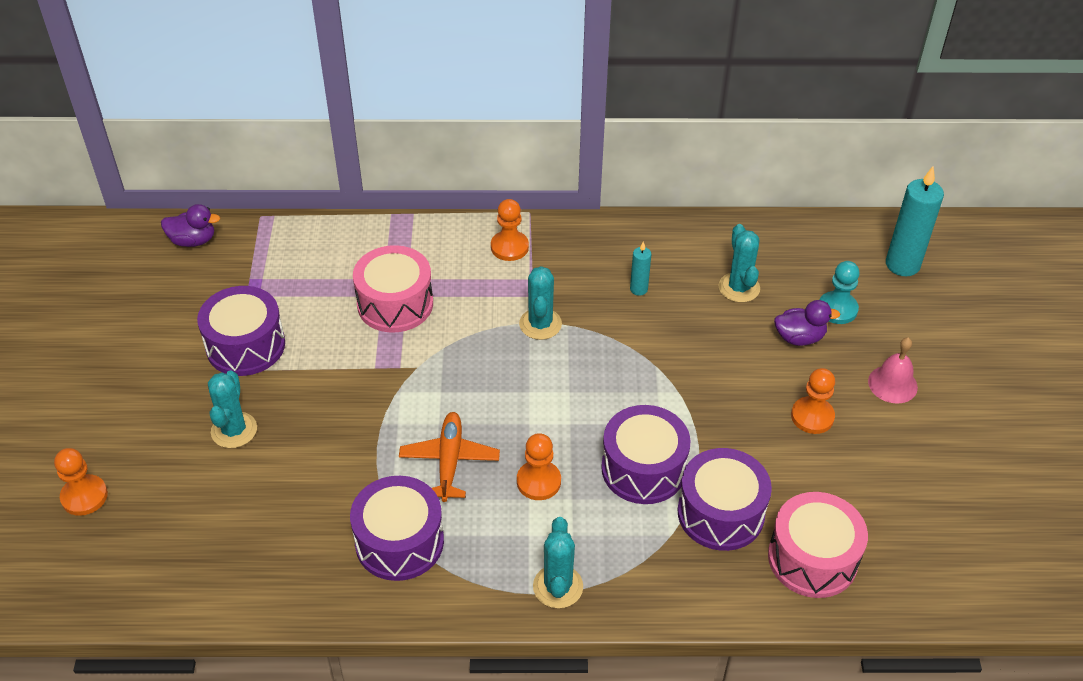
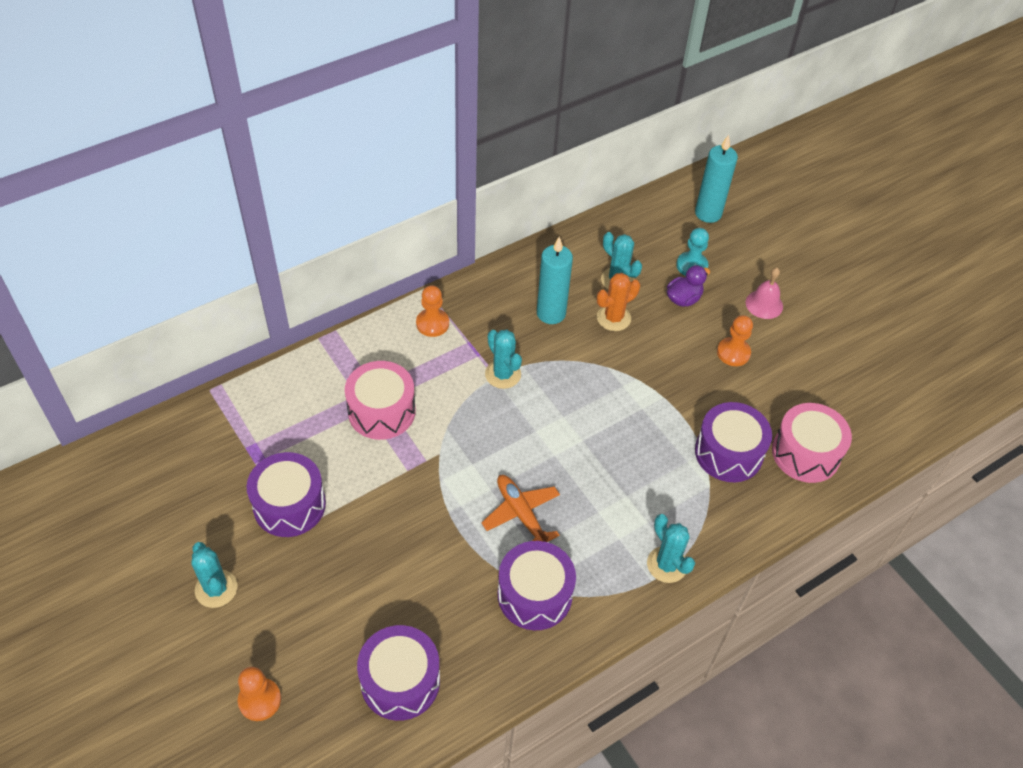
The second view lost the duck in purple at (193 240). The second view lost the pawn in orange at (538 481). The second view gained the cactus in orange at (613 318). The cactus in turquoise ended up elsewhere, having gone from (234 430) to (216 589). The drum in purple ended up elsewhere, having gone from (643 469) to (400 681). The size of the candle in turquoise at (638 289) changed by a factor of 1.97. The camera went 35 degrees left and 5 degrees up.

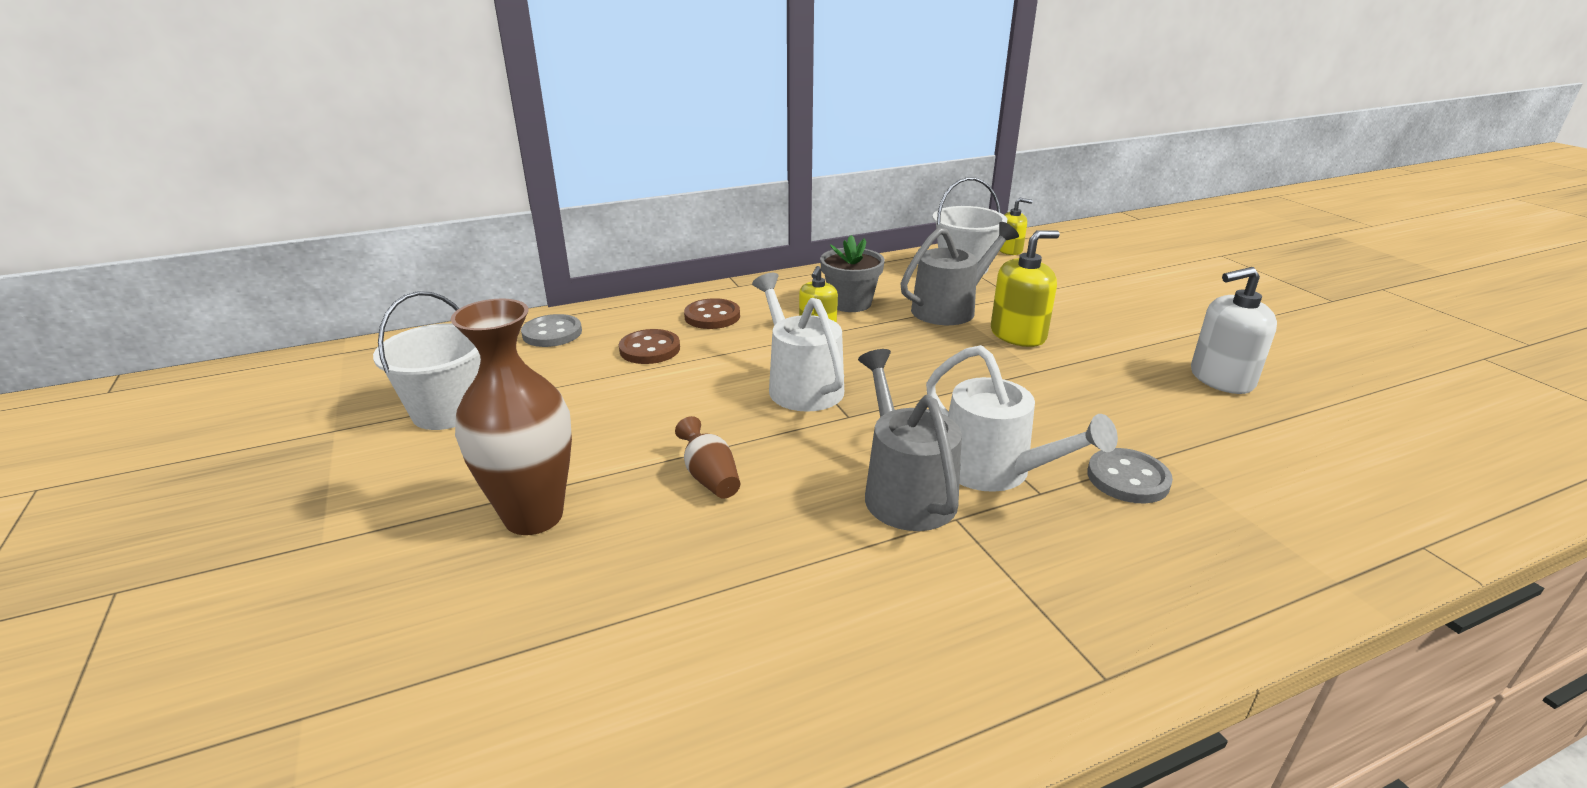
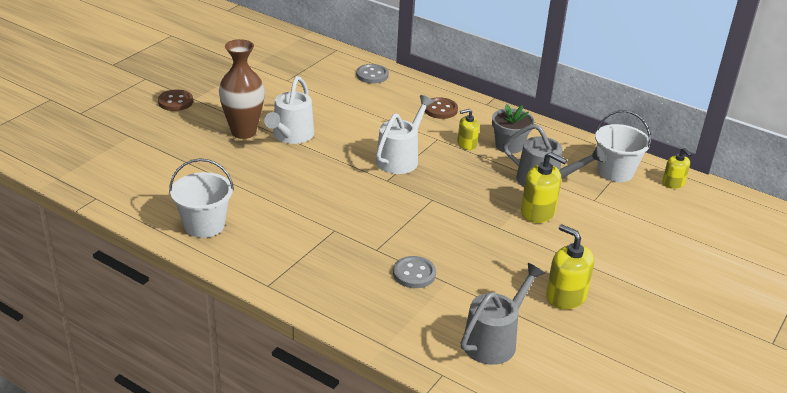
The second view lost the vase in brown at (709 477). The bucket in white ended up elsewhere, having gone from (447 411) to (204 225). The button in brown ended up elsewhere, having gone from (650 349) to (175 102). The watering can in grey ended up elsewhere, having gone from (904 491) to (494 340). The watering can in white ended up elsewhere, having gone from (995 471) to (291 136). What was the soap dispenser in white at (1221 378) turned into the soap dispenser in yellow at (566 296). The camera went 55 degrees right and 5 degrees up.

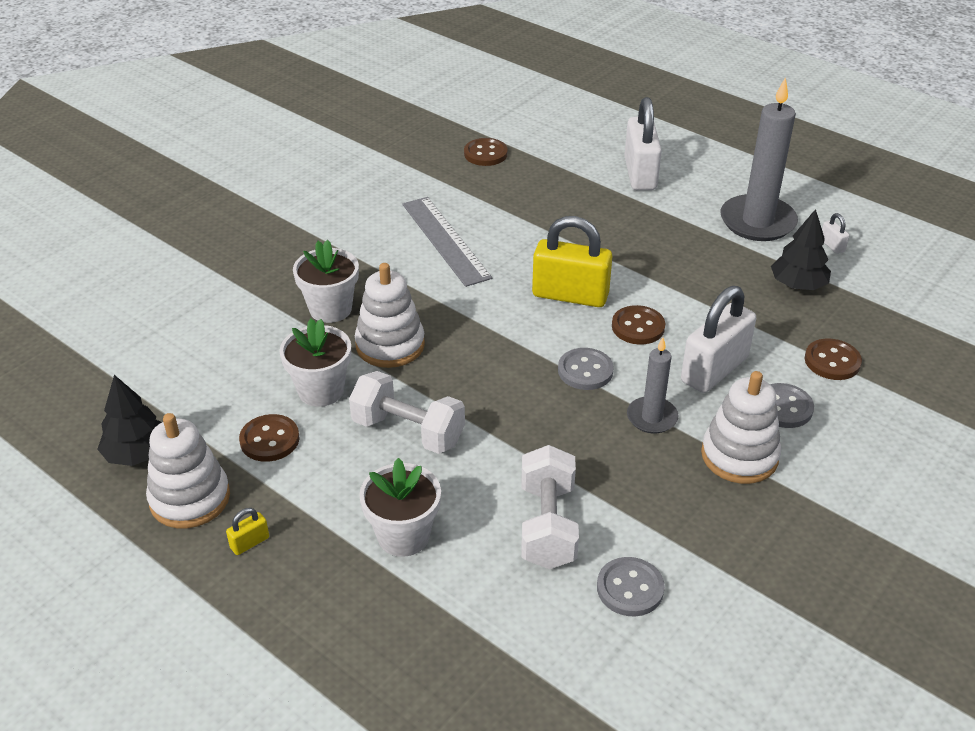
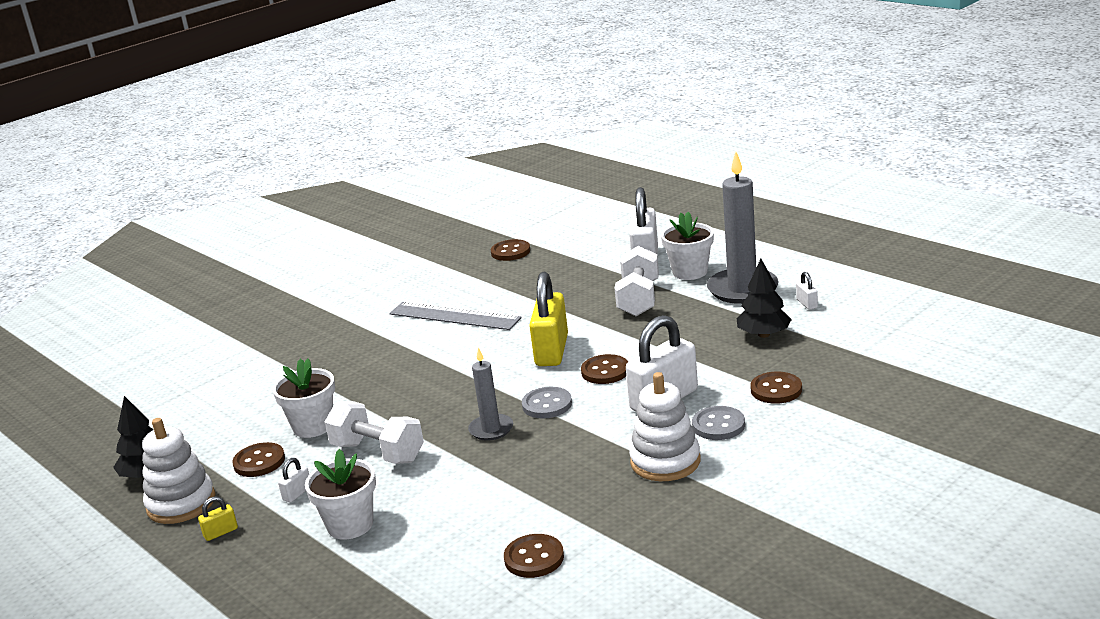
The second view lost the stacking toy in white at (390 345). The second view gained the padlock in white at (297 493). The flower pot in white ended up elsewhere, having gone from (330 309) to (690 272). The dumbbell in white ended up elsewhere, having gone from (547 526) to (639 299). The candle in grey ended up elsewhere, having gone from (652 417) to (491 429). What was the button in grey at (630 588) turned into the button in brown at (534 558). The ruler in grey at (445 240) ended up facing another way, 45 degrees counterclockwise from before. The padlock in yellow at (570 295) ended up facing another way, 75 degrees clockwise from before. The camera went 10 degrees right and 15 degrees down.

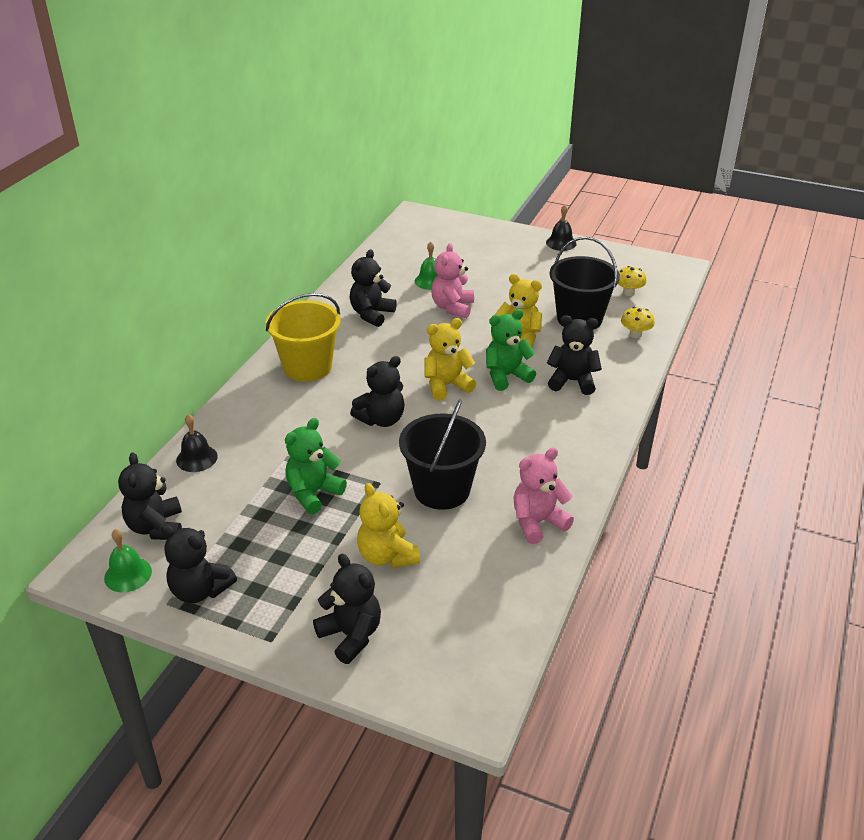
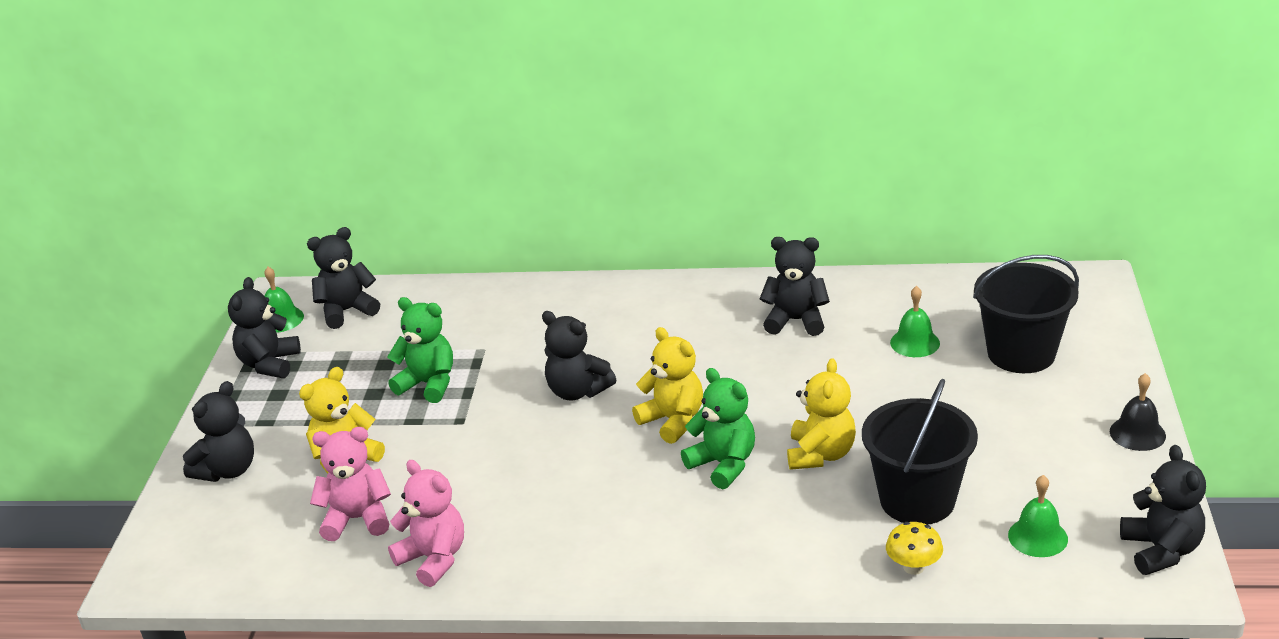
The second view lost the bell in black at (197 458). The second view lost the bucket in yellow at (307 367). The bucket in black ended up elsewhere, having gone from (442 490) to (1021 353). The teddy bear in pink ended up elsewhere, having gone from (452 307) to (357 519). The teddy bear in black ended up elsewhere, having gone from (572 381) to (1161 550). Where the mushroom in yellow stood at (628 292), the bell in green came to stand at (1037 537). The camera went 75 degrees right and 5 degrees down.

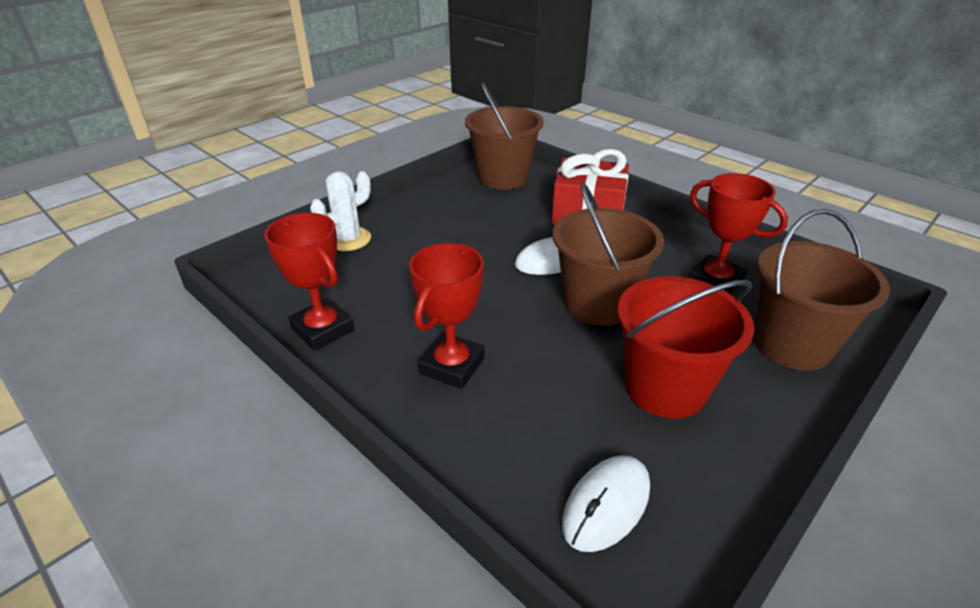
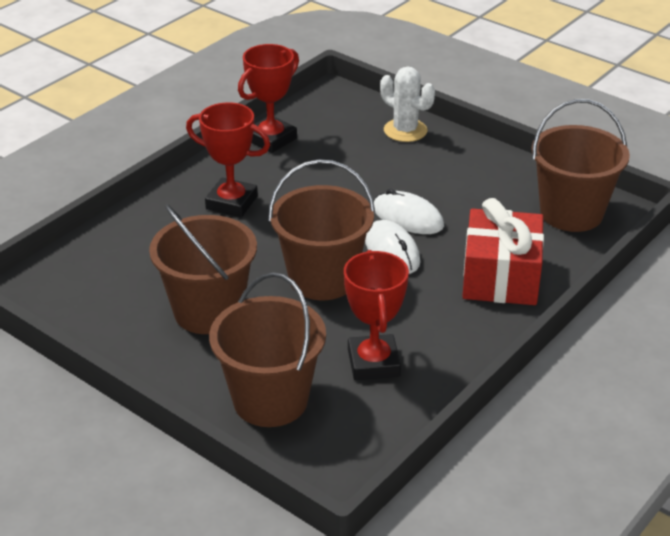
The mouse in white ended up elsewhere, having gone from (606 505) to (407 217). What was the bucket in red at (665 388) turned into the bucket in brown at (208 311). The trophy in red at (715 281) ended up facing another way, 45 degrees counterclockwise from before. The camera went 85 degrees right and 0 degrees up.

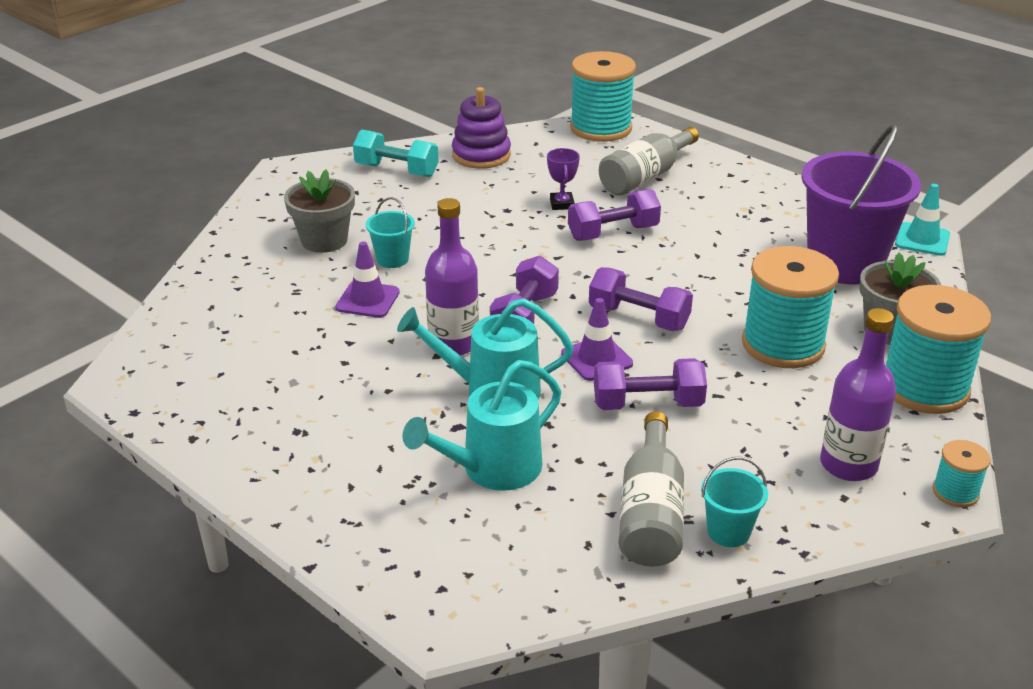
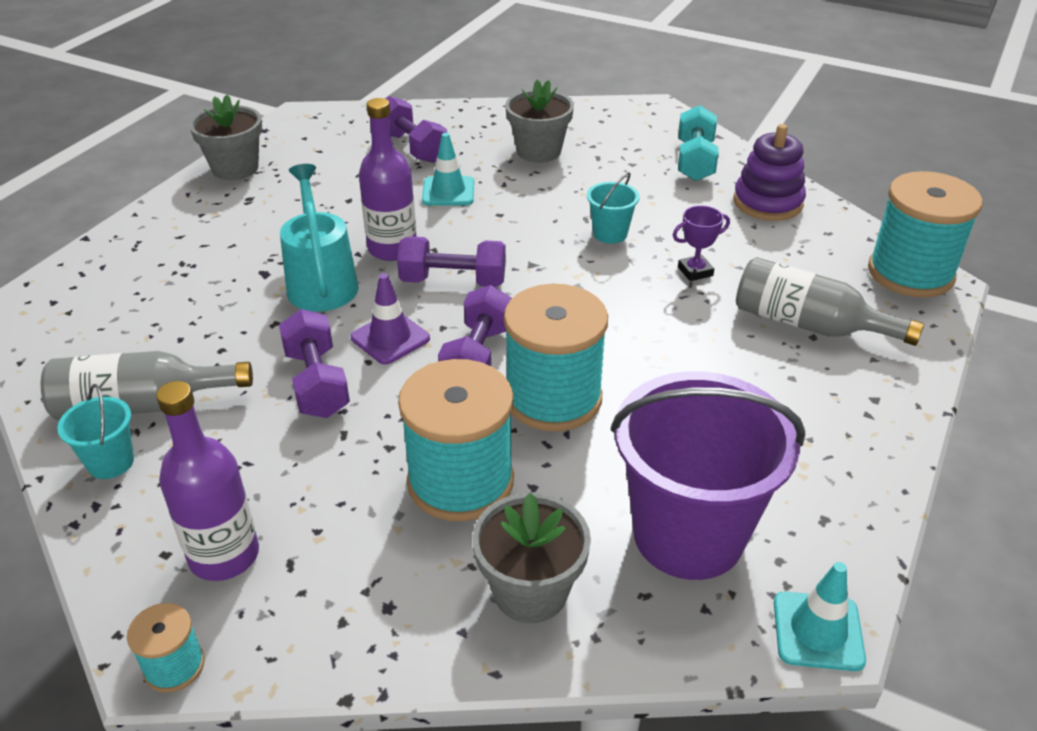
The second view lost the watering can in turquoise at (492 469). The second view gained the flower pot in grey at (235 168). The bucket in turquoise ended up elsewhere, having gone from (392 259) to (610 234). The dumbbell in purple ended up elsewhere, having gone from (613 233) to (412 147). The spool in turquoise ended up elsewhere, having gone from (924 387) to (553 398). What was the traffic cone in purple at (367 300) turned into the traffic cone in turquoise at (448 192). The camera went 75 degrees right and 5 degrees up.

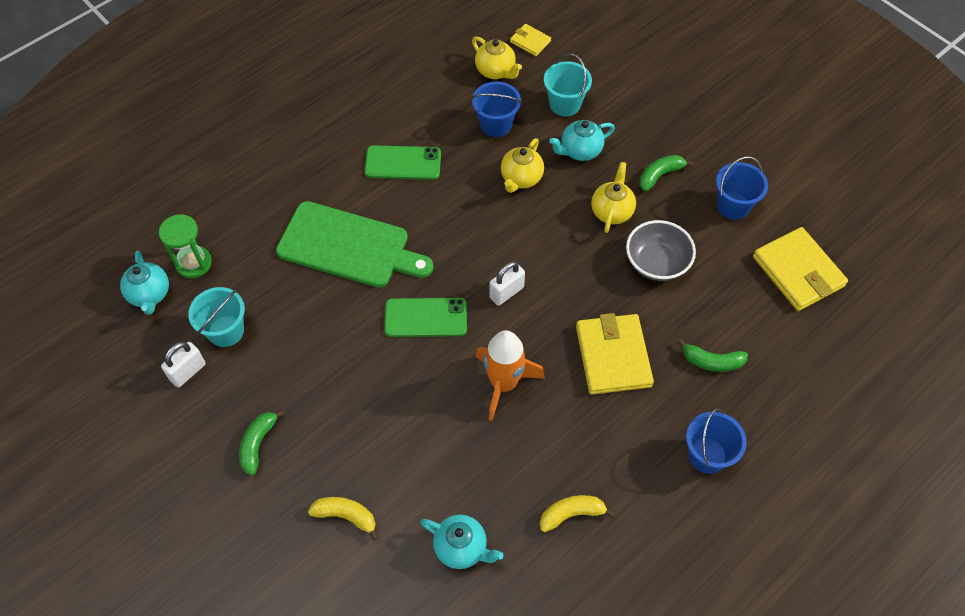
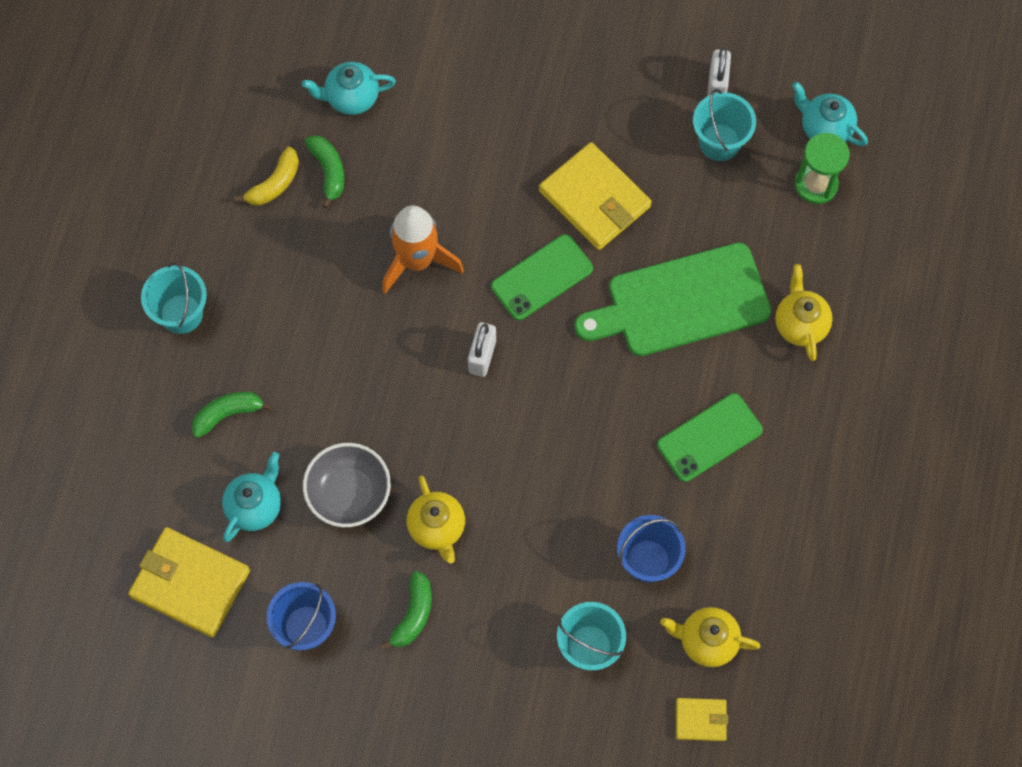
The second view lost the banana in yellow at (346 516). The banana in green ended up elsewhere, having gone from (258 444) to (328 171). The teapot in yellow ended up elsewhere, having gone from (521 178) to (800 324). The teapot in turquoise ended up elsewhere, having gone from (580 151) to (255 506). The wallet in yellow ended up elsewhere, having gone from (613 356) to (594 199). What was the bucket in blue at (707 455) turned into the bucket in turquoise at (181 314). The camera went 145 degrees right and 10 degrees up.

